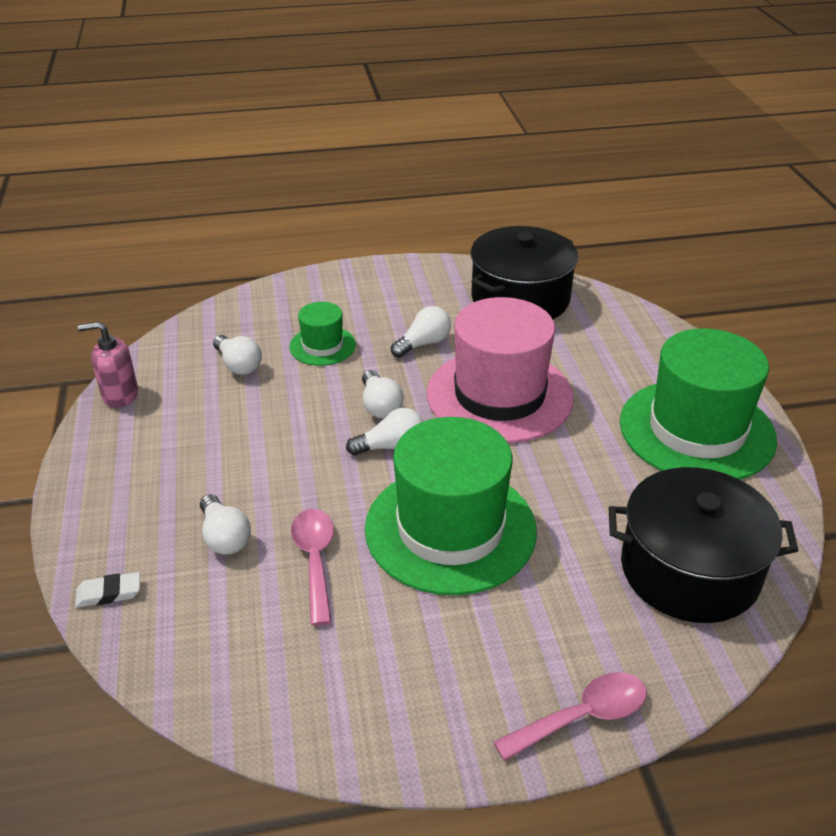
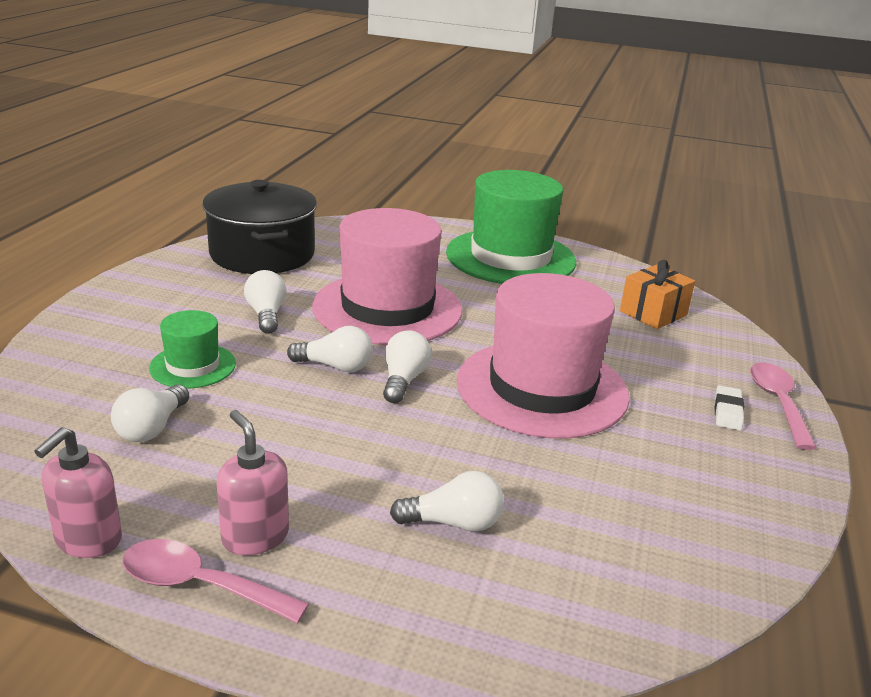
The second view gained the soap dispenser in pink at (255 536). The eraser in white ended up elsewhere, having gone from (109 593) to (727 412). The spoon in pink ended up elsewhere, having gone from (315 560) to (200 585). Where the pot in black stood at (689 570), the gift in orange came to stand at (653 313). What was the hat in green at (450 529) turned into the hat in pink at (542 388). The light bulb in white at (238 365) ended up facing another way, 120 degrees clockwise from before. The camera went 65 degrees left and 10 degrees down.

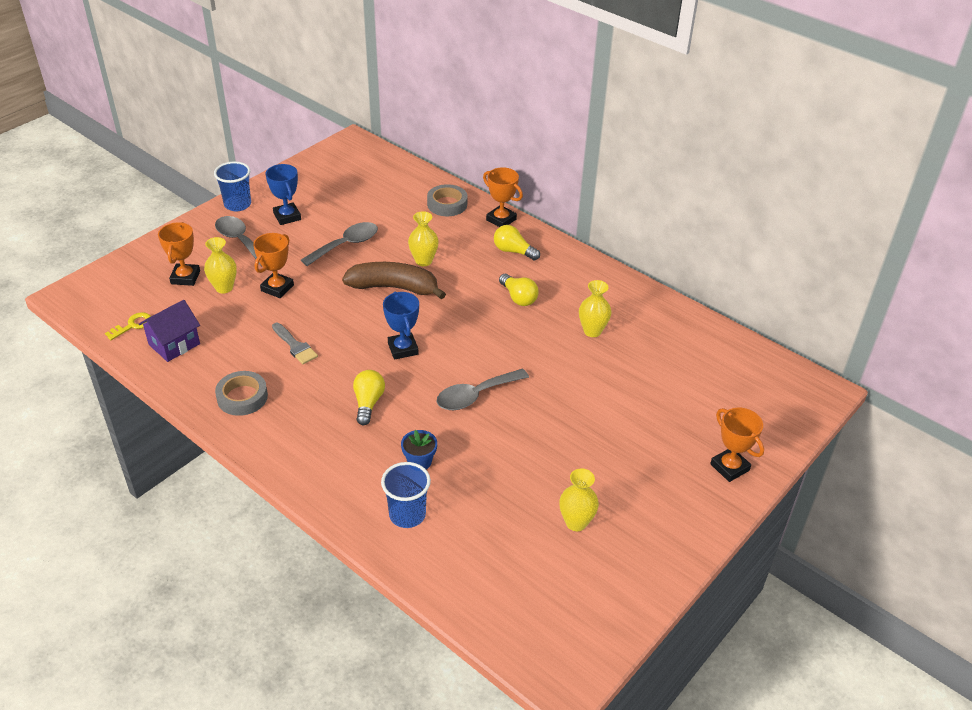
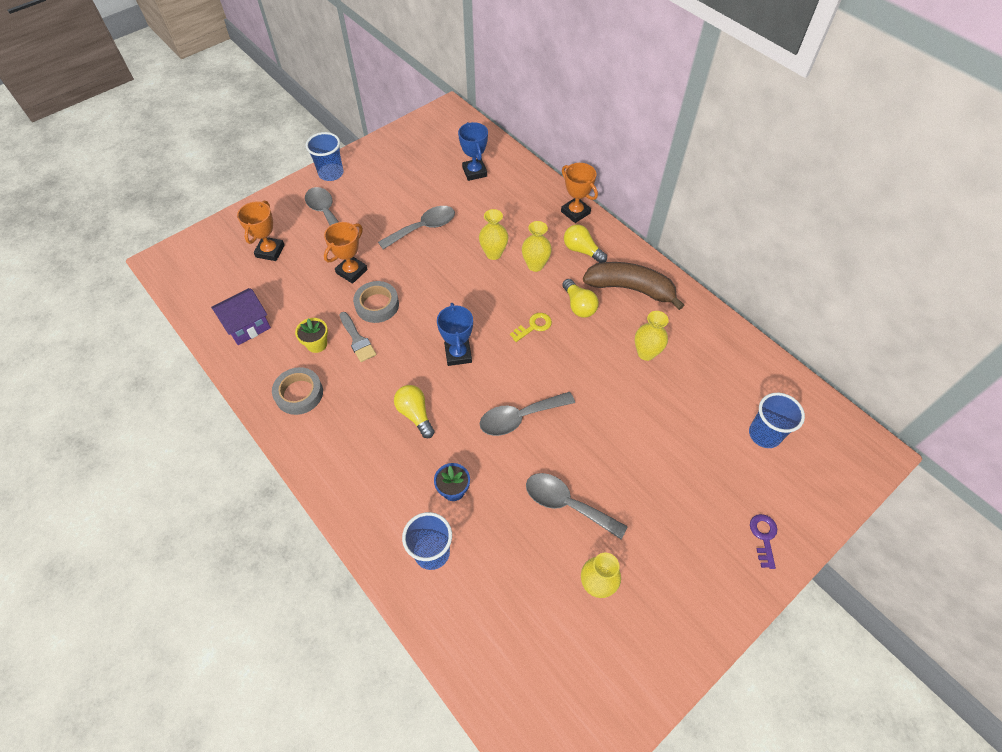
The second view gained the flower pot in yellow at (317 344). The second view gained the spoon in grey at (566 504). The second view gained the cup in blue at (764 434). The key in yellow ended up elsewhere, having gone from (132 325) to (533 326). The vase in yellow ended up elsewhere, having gone from (224 288) to (535 265). The trophy in blue ended up elsewhere, having gone from (287 216) to (474 172). The banana in brown ended up elsewhere, having gone from (394 287) to (630 289). The tape in grey ended up elsewhere, having gone from (447 204) to (377 305). Where the trophy in orange stood at (729 467), the key in purple came to stand at (763 537). The light bulb in yellow at (368 403) ended up facing another way, 45 degrees counterclockwise from before. The camera went 10 degrees right and 15 degrees up.

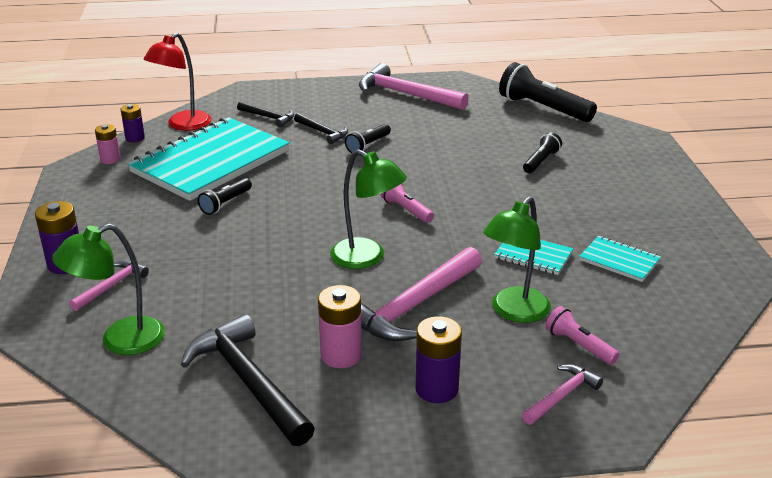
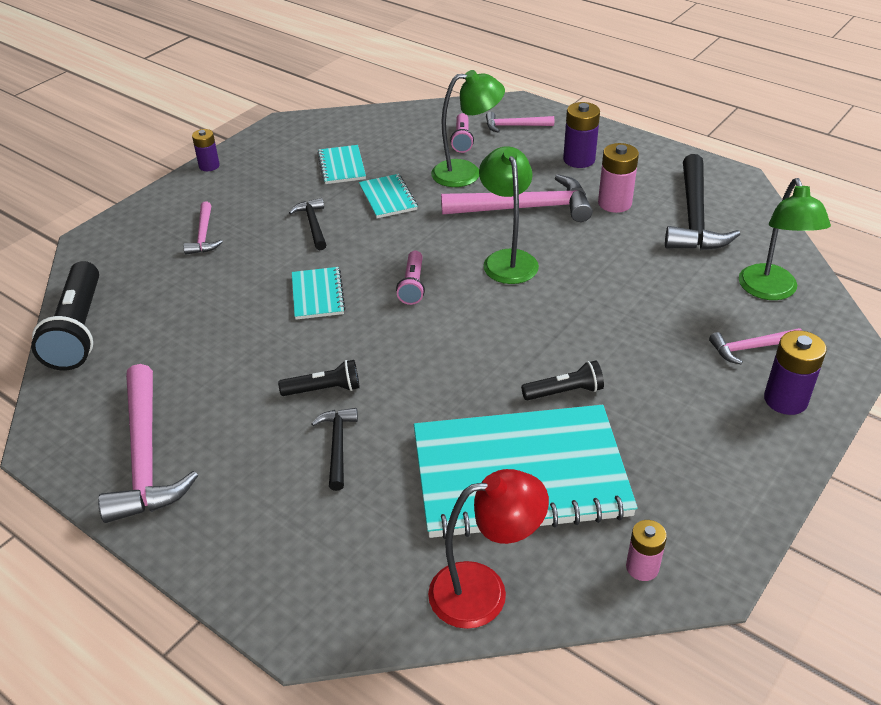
The second view lost the flashlight in black at (541 161). The second view gained the hammer in pink at (203 235). The second view gained the notebook in turquoise at (317 295). The battery in purple ended up elsewhere, having gone from (135 138) to (209 166). The hammer in black ended up elsewhere, having gone from (268 117) to (313 224). The lamp in green at (120 341) ended up facing another way, 75 degrees clockwise from before. The camera went 135 degrees left and 10 degrees up.

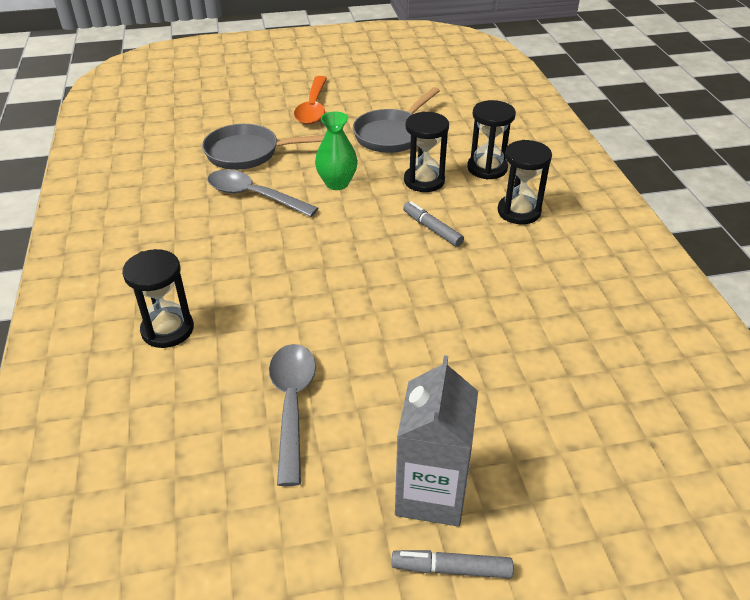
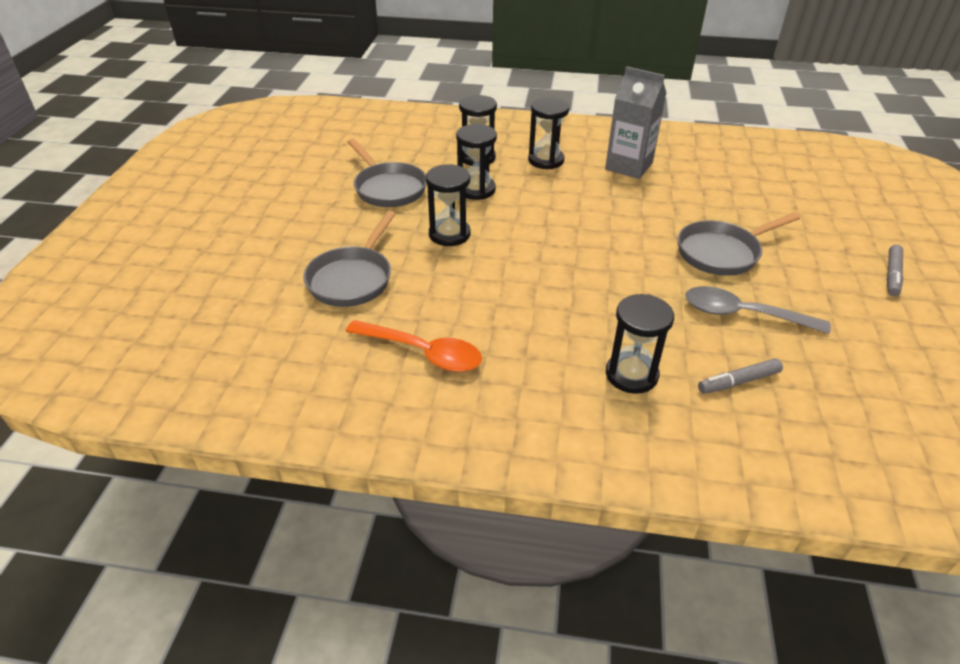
The second view lost the spoon in grey at (253 196). The second view gained the pan in grey at (722 253). The spoon in orange ended up elsewhere, having gone from (313 108) to (423 353). The carton in grey ended up elsewhere, having gone from (431 493) to (629 166). The marker in grey ended up elsewhere, having gone from (432 229) to (738 382). Where the vase in green stood at (337 183), the hourglass in black came to stand at (449 234). The camera went 70 degrees left and 0 degrees up.

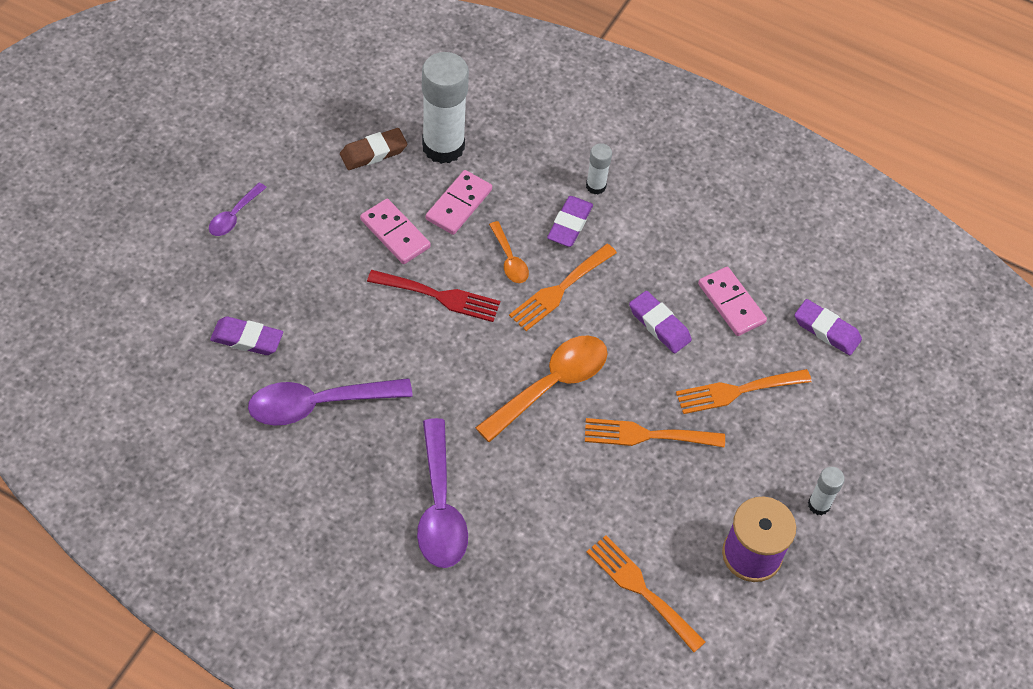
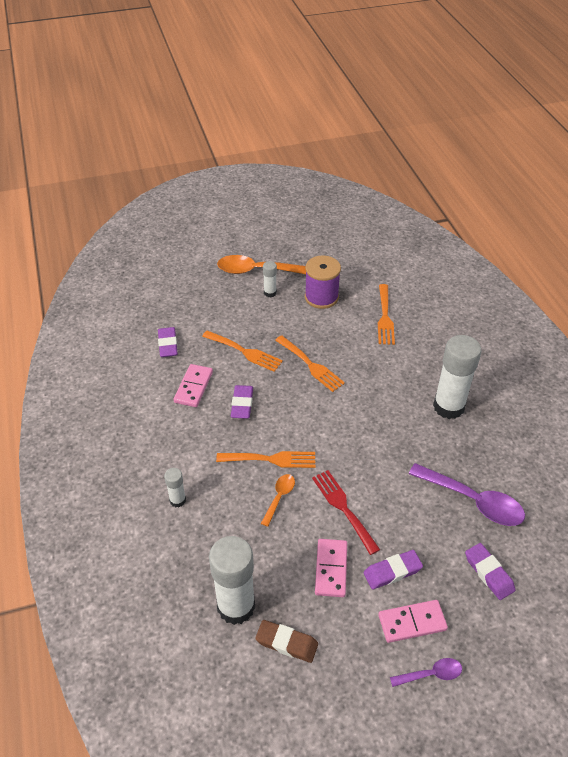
The domino in pink ended up elsewhere, having gone from (459 204) to (412 622). The spoon in orange ended up elsewhere, having gone from (551 385) to (256 270). The eraser in purple ended up elsewhere, having gone from (569 224) to (392 571). Where the spoon in purple stood at (440 507), the glue stick in white came to stand at (448 407). The camera went 130 degrees left and 10 degrees down.

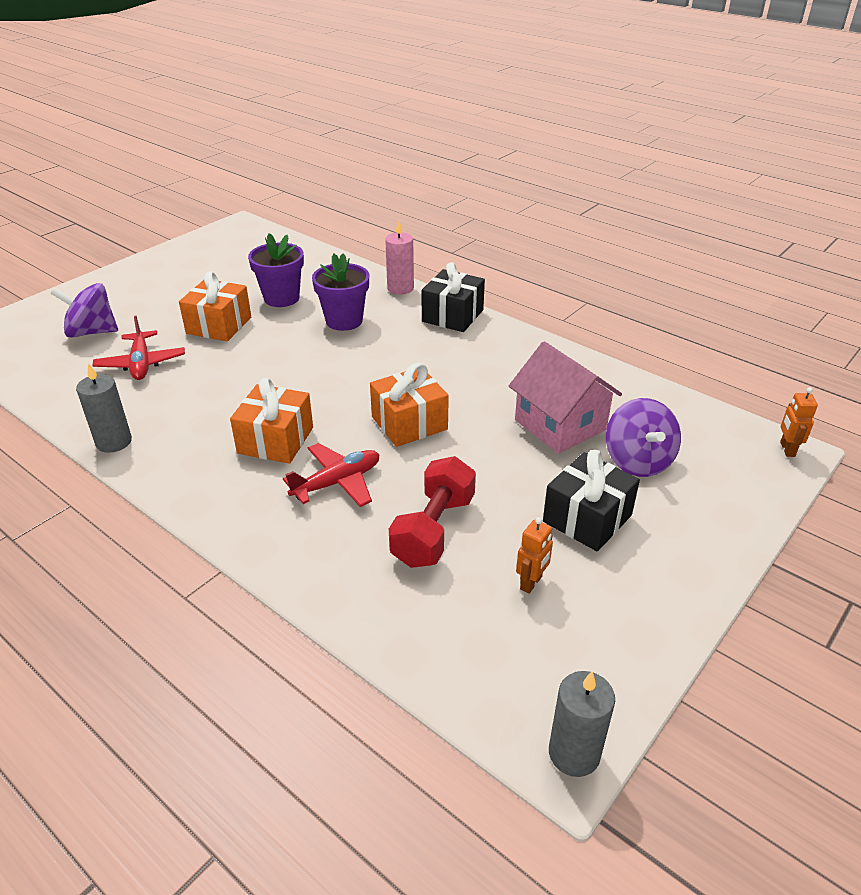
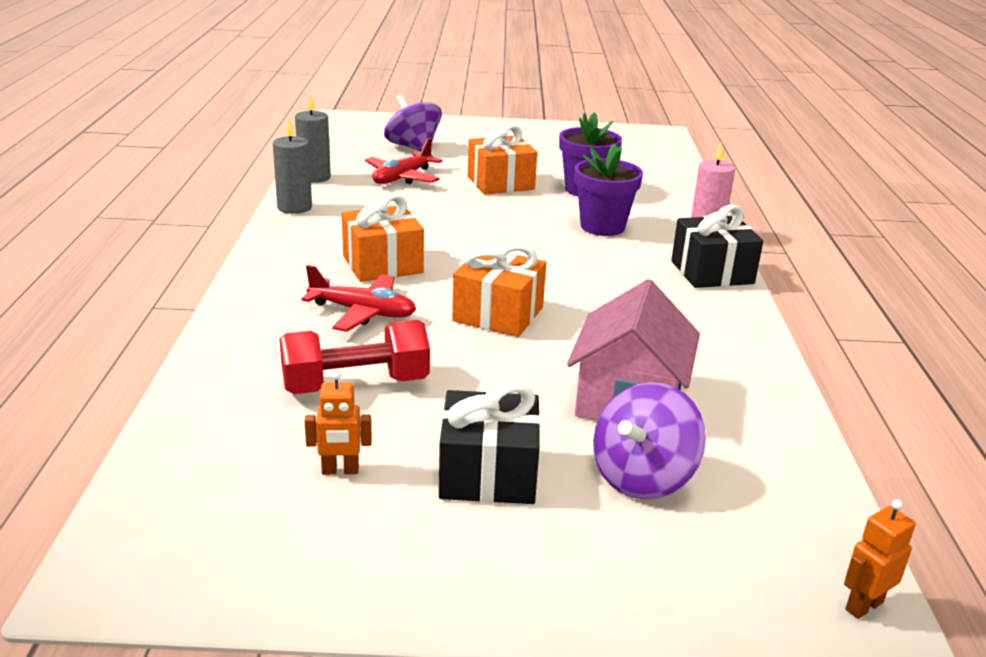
The candle in grey ended up elsewhere, having gone from (574 753) to (314 177). The camera went 50 degrees right and 10 degrees down.

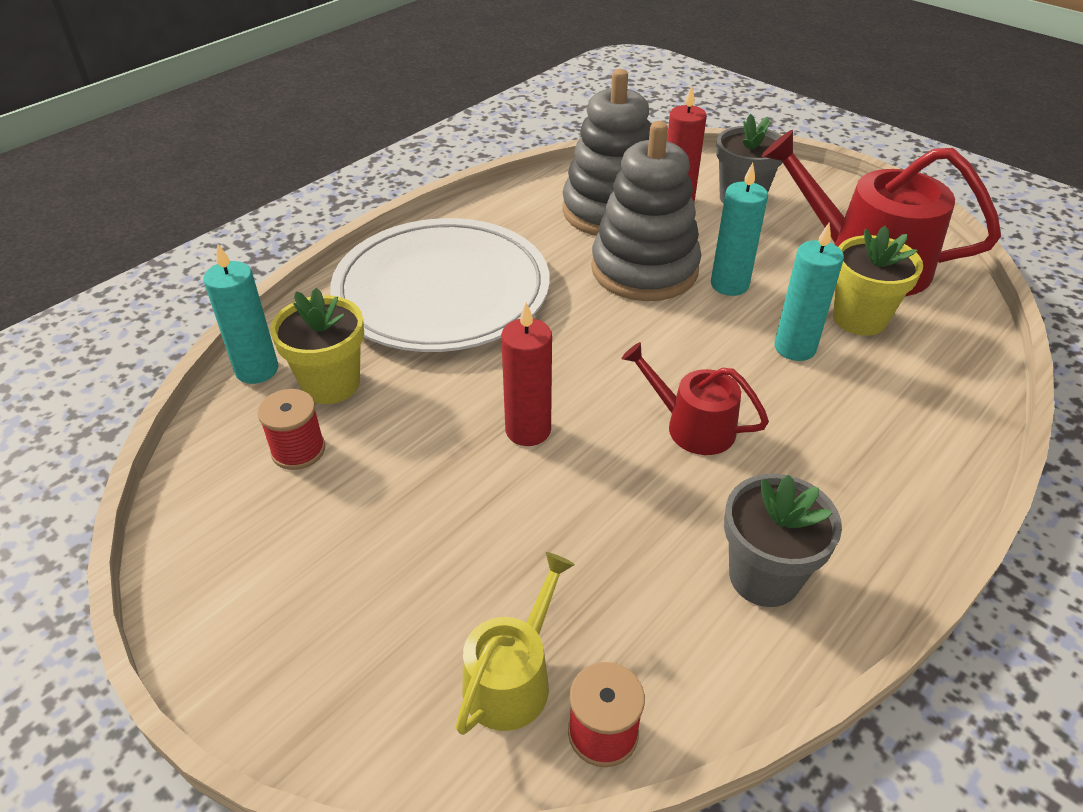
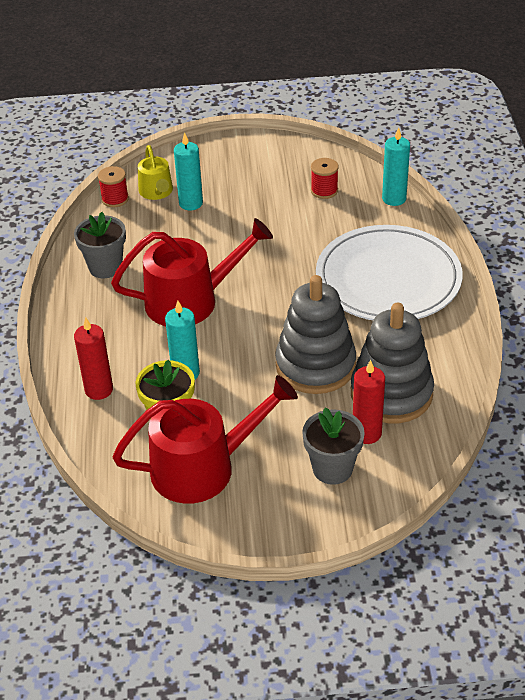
The second view lost the flower pot in yellow at (331 384). The candle in red ended up elsewhere, having gone from (528 430) to (99 390). The candle in turquoise ended up elsewhere, having gone from (729 285) to (191 203). The size of the watering can in red at (692 426) changed by a factor of 1.84. The camera went 135 degrees right and 0 degrees up.

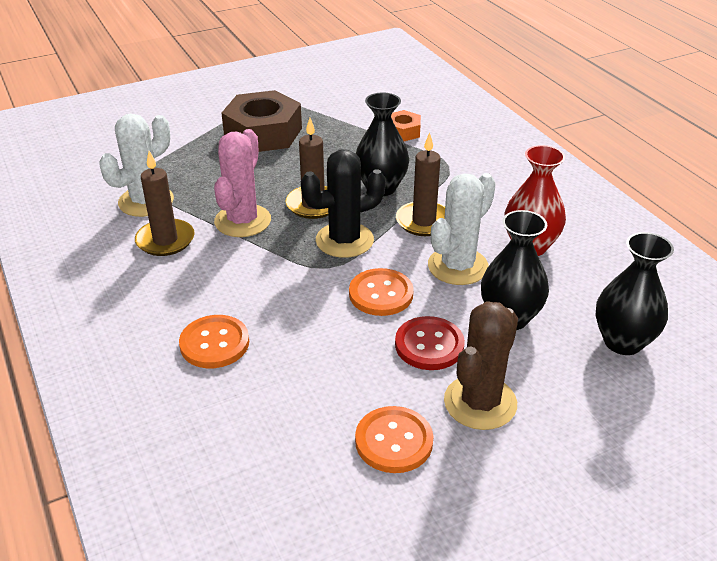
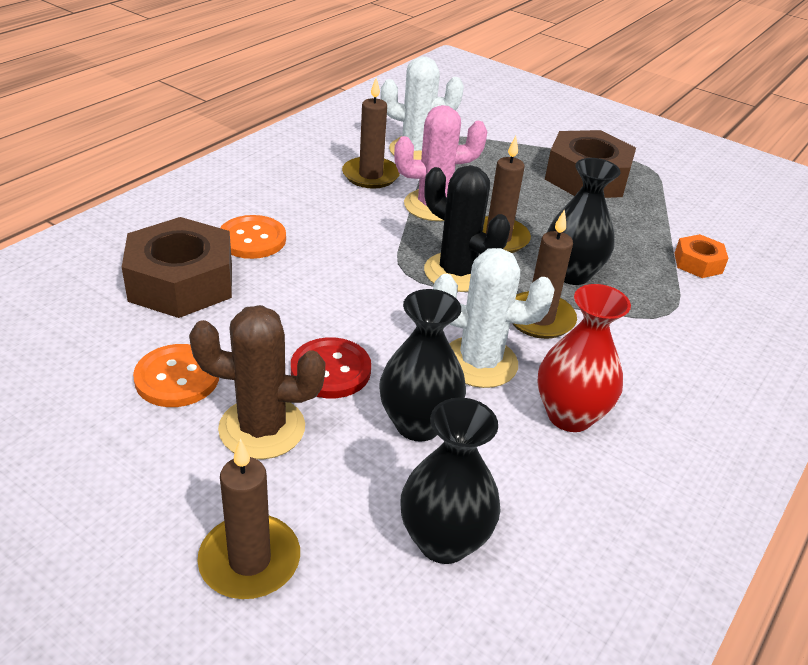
The second view lost the button in orange at (381 294). The second view gained the nut in brown at (181 282). The second view gained the candle in brown at (249 560). The camera went 60 degrees right and 0 degrees up.

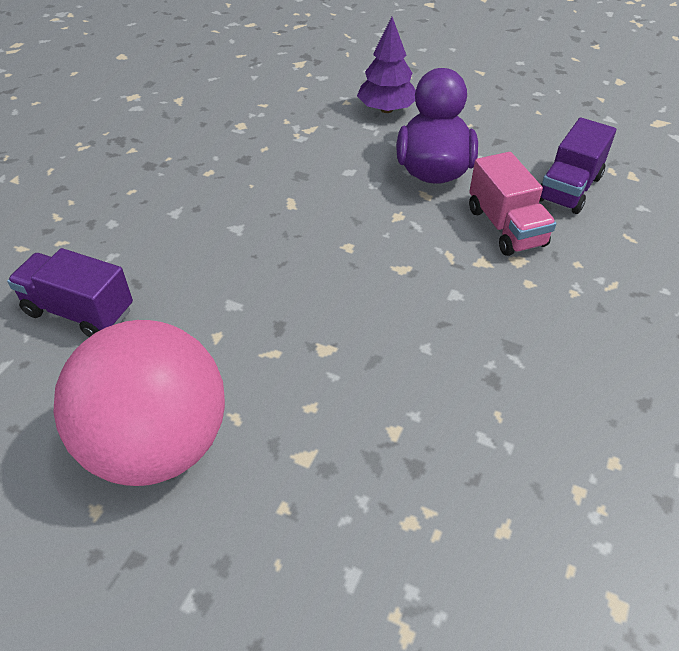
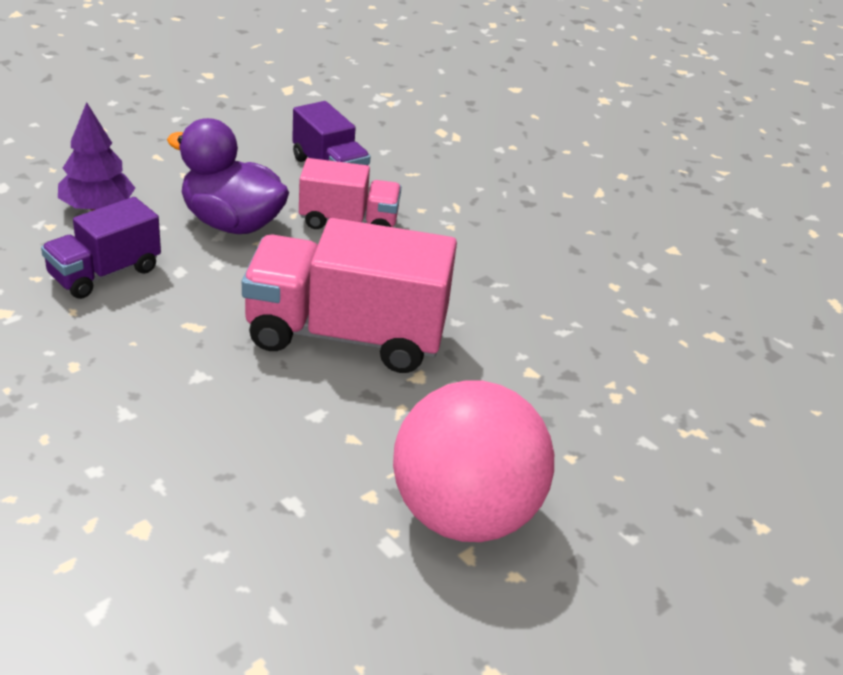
The second view gained the truck in pink at (345 335). The truck in purple ended up elsewhere, having gone from (79 311) to (105 273). The camera went 70 degrees left and 10 degrees down.

